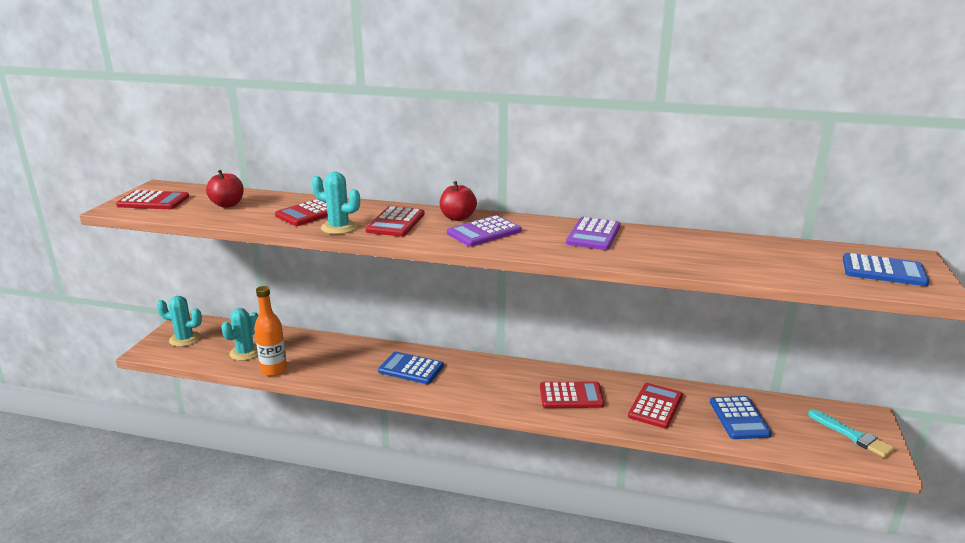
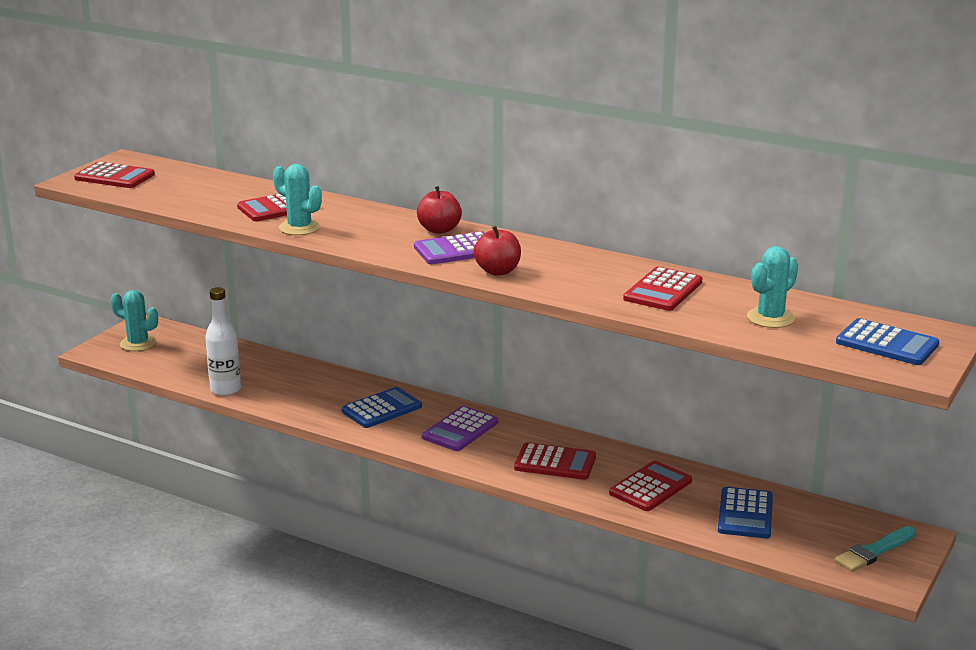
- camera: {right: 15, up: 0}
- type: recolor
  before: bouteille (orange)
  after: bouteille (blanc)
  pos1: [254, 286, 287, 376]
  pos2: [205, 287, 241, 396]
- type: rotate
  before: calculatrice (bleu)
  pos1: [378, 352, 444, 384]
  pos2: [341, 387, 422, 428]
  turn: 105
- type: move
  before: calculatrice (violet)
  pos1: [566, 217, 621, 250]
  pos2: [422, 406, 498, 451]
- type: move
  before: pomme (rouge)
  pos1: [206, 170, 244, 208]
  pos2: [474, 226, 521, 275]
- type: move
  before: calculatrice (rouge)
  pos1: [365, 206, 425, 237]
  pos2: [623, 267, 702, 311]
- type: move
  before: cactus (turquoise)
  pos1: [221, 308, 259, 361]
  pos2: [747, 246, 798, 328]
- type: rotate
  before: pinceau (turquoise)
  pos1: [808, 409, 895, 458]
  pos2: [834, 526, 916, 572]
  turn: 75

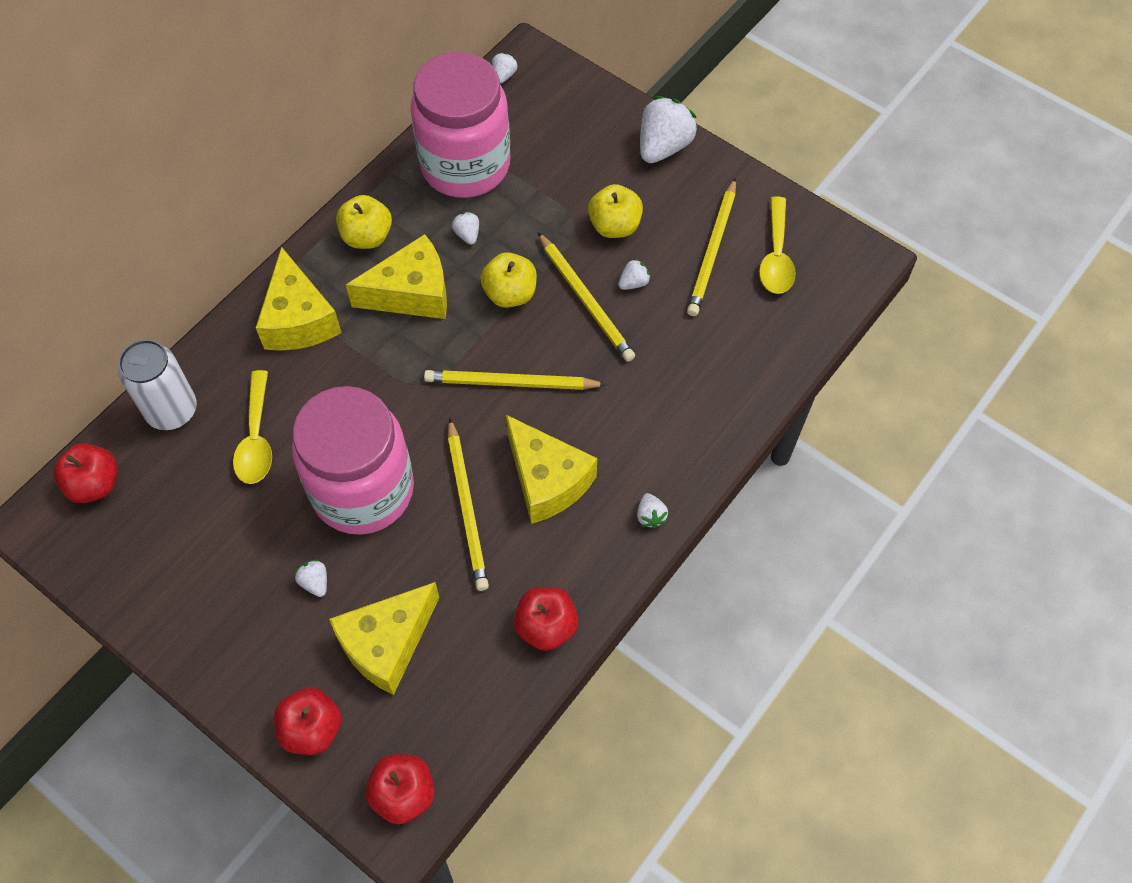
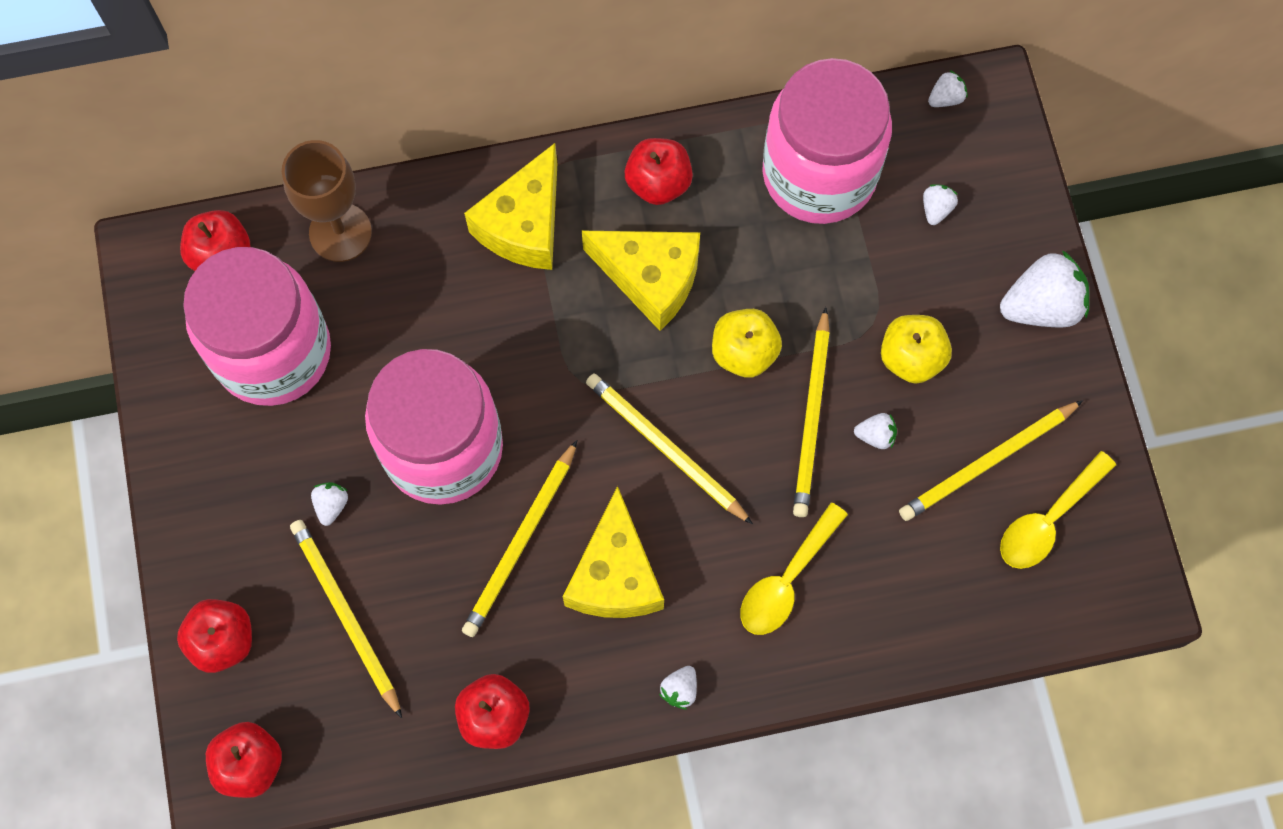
- camera: {right: 40, up: 10}
- type: insert
  after: bocal (rose)
  pos2: [183, 247, 331, 406]
- type: replace
  before: canette (blanc)
  after: verre à pied (marron)
  pos1: [118, 339, 197, 430]
  pos2: [282, 140, 372, 262]
- type: replace
  before: fromage (jaune)
  after: crayon (jaune)
  pos1: [329, 582, 439, 695]
  pos2: [290, 520, 402, 718]
- type: recolor
  before: pomme (jaune)
  after: pomme (rouge)
  pos1: [336, 195, 392, 249]
  pos2: [625, 138, 693, 205]
- type: move
  before: cuillère (jaune)
  pos1: [233, 370, 272, 484]
  pos2: [740, 503, 848, 635]
- type: move
  before: fraise (blanc)
  pos1: [452, 212, 479, 245]
  pos2: [923, 184, 958, 225]

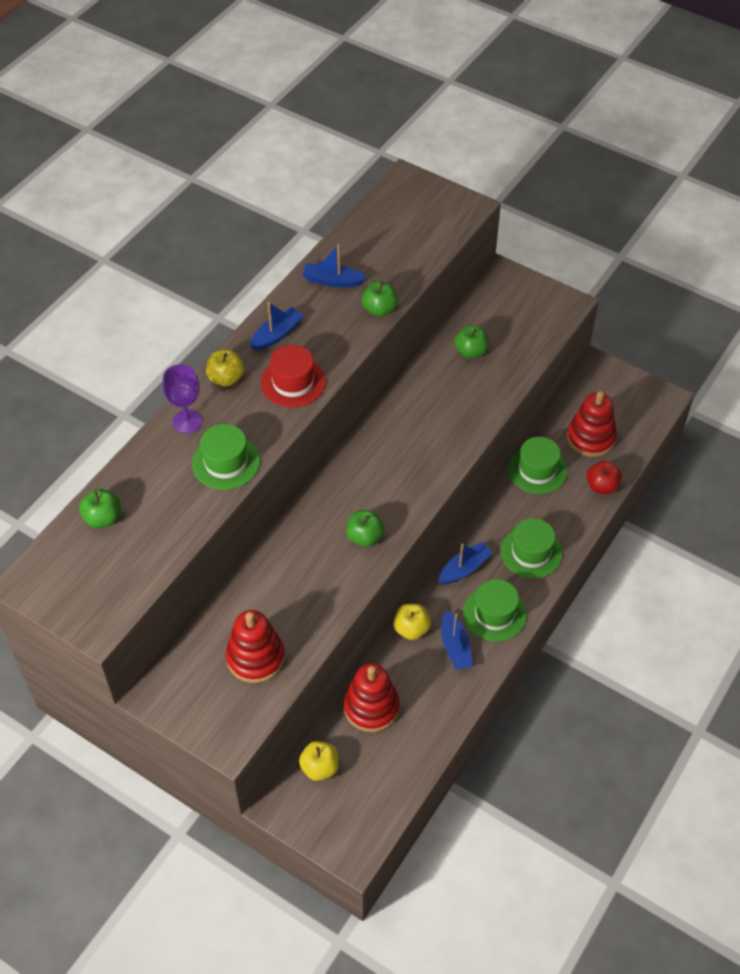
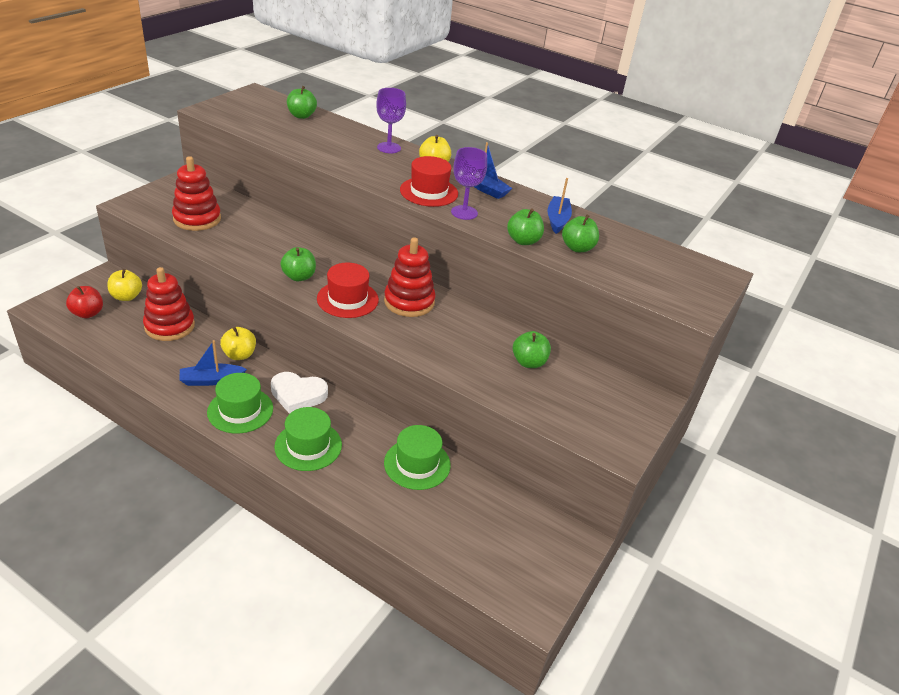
- camera: {right: 85, up: -15}
- type: move
  before: pomme (rouge)
  pos1: [586, 461, 622, 494]
  pos2: [66, 286, 103, 318]
- type: replace
  before: bateau (bleu)
  after: cœur (blanc)
  pos1: [438, 542, 493, 584]
  pos2: [271, 372, 328, 414]
- type: insert
  after: chapeau (rouge)
  pos2: [317, 263, 379, 318]
- type: move
  before: jouet à empiler (rouge)
  pos1: [567, 391, 617, 457]
  pos2: [384, 238, 436, 317]
- type: insert
  after: verre à pied (violet)
  pos2: [451, 147, 487, 220]
- type: insert
  after: pomme (vert)
  pos2: [562, 215, 599, 252]
- type: delete
  before: chapeau (vert)
  pos1: [192, 424, 260, 490]

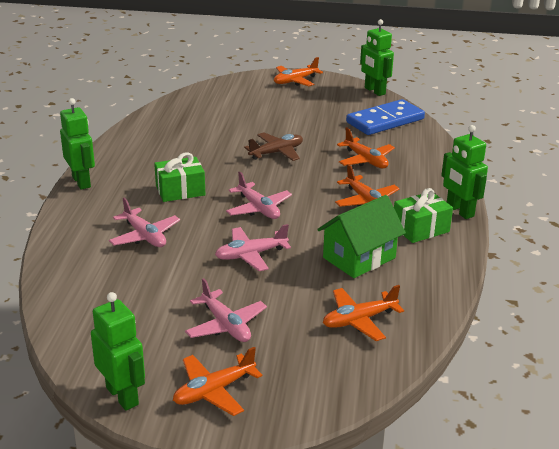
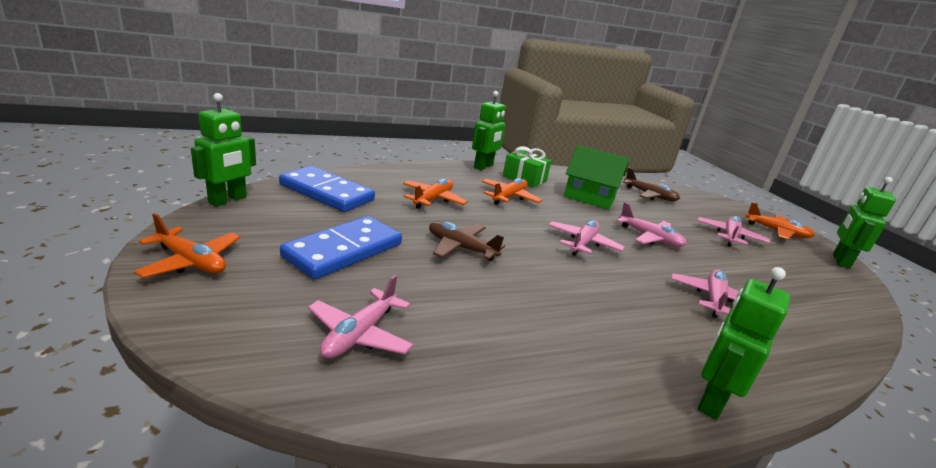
- camera: {right: -120, up: -5}
- type: insert
  after: domino (bleu)
  pos2: [280, 216, 402, 279]
- type: insert
  after: avion (rose)
  pos2: [308, 275, 414, 358]
- type: recolor
  before: avion (orange)
  after: avion (marron)
  pos1: [323, 285, 404, 341]
  pos2: [623, 167, 680, 201]
- type: delete
  before: cadeau (vert)
  pos1: [154, 152, 205, 202]

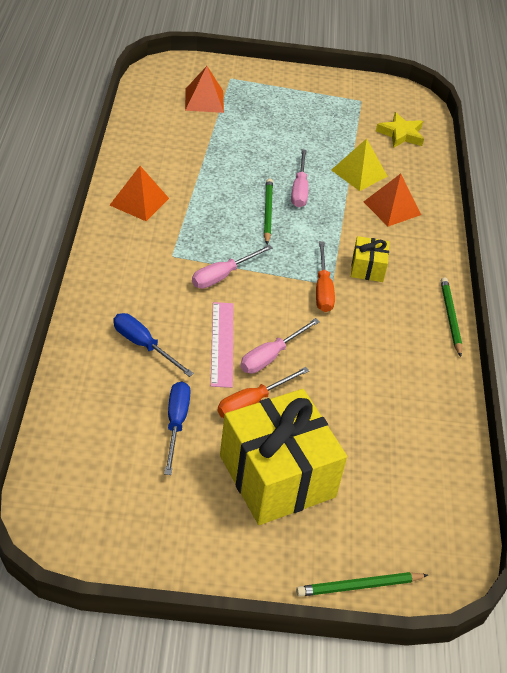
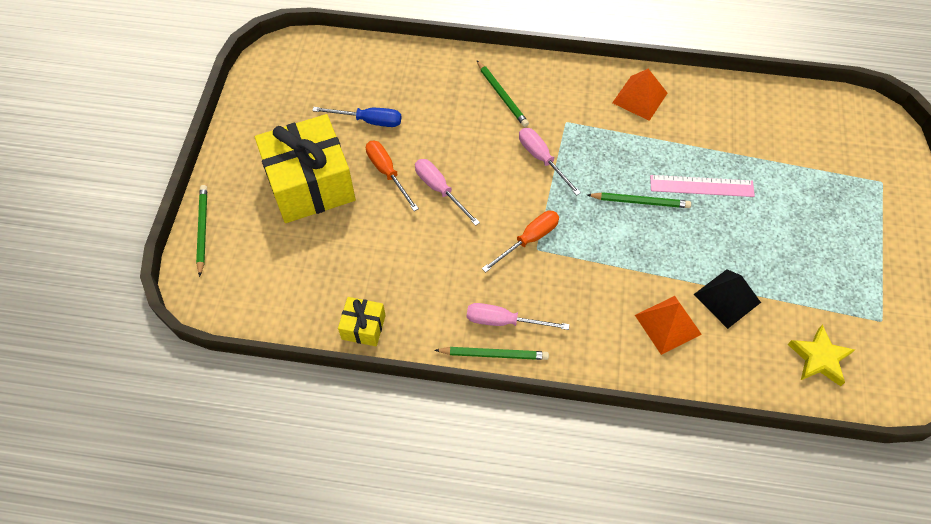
- camera: {right: 100, up: 15}
- type: move
  before: cadeau (jaune)
  pos1: [351, 236, 389, 282]
  pos2: [338, 297, 386, 346]
- type: move
  before: tournevis (rose)
  pos1: [291, 149, 309, 208]
  pos2: [467, 303, 570, 330]
- type: insert
  after: crayon (vert)
  pos2: [477, 60, 529, 127]
- type: rotate
  before: tournevis (orange)
  pos1: [316, 241, 335, 312]
  pos2: [482, 211, 559, 273]
  turn: 135
- type: move
  before: règle (rose)
  pos1: [211, 302, 233, 388]
  pos2: [650, 175, 755, 197]
- type: recolor
  before: pyramide (jaune)
  after: pyramide (noir)
  pos1: [331, 138, 388, 191]
  pos2: [693, 269, 761, 329]
- type: delete
  before: tournevis (bleu)
  pos1: [113, 313, 194, 377]
- type: delete
  before: pyramide (orange)
  pos1: [185, 66, 224, 113]

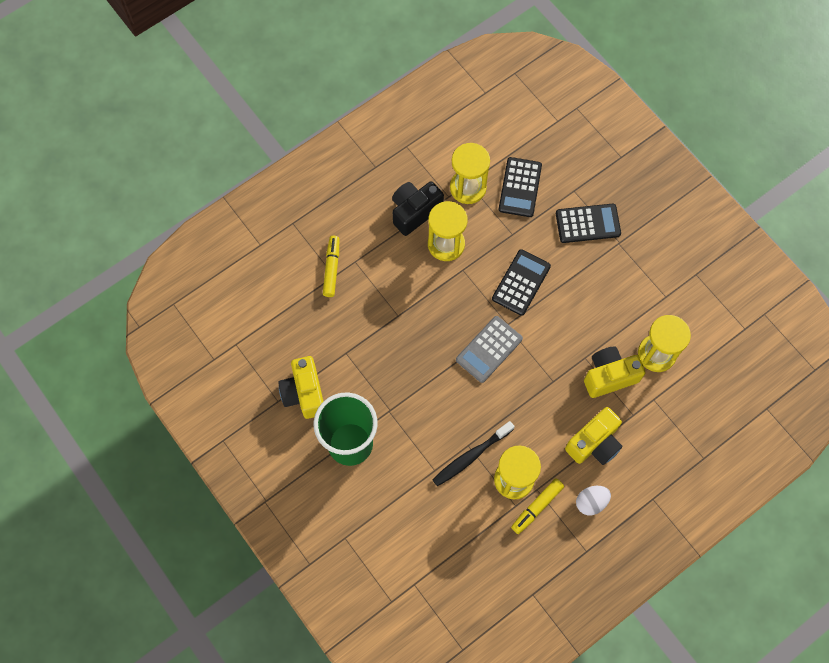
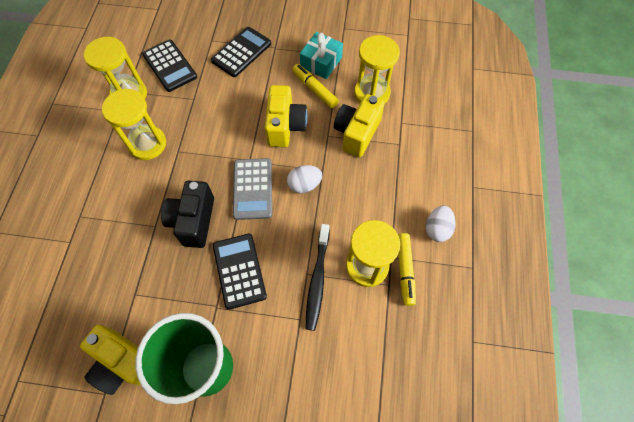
- camera: {right: -45, up: -5}
- type: move
  before: appareil photo (noir)
  pos1: [392, 181, 444, 236]
  pos2: [161, 181, 214, 248]
- type: move
  before: calculatrice (noir)
  pos1: [492, 249, 551, 316]
  pos2: [213, 234, 267, 310]
- type: move
  before: appareil photo (jaune)
  pos1: [565, 407, 623, 465]
  pos2: [265, 85, 308, 147]
- type: insert
  after: œuf (blanc)
  pos2: [287, 165, 323, 193]
- type: move
  before: feutre (jaune)
  pos1: [323, 236, 339, 297]
  pos2: [292, 64, 339, 108]
- type: insert
  after: cadeau (turquoise)
  pos2: [300, 32, 343, 79]

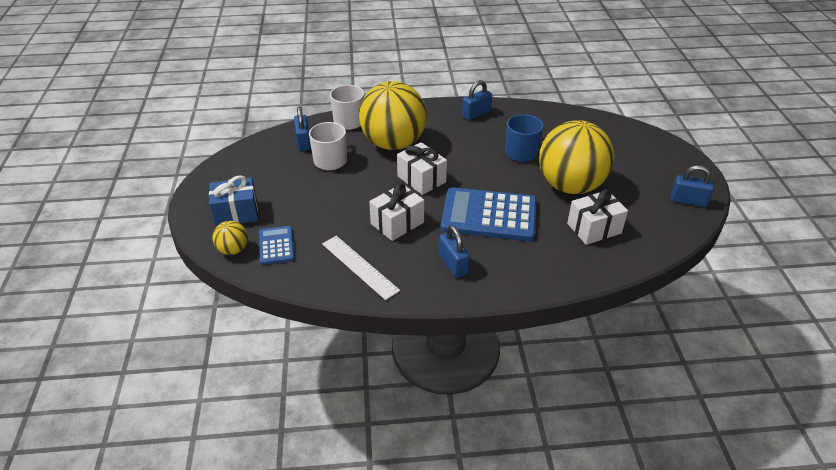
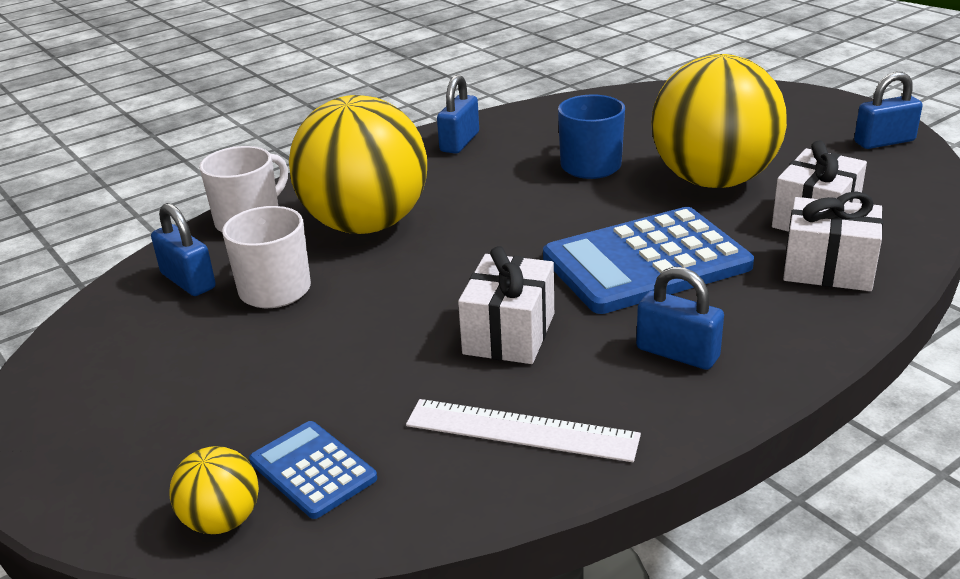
- camera: {right: -30, up: -10}
- type: move
  before: cadeau (blanc)
  pos1: [397, 142, 447, 195]
  pos2: [783, 192, 883, 291]
- type: delete
  before: cadeau (bleu)
  pos1: [209, 175, 258, 227]

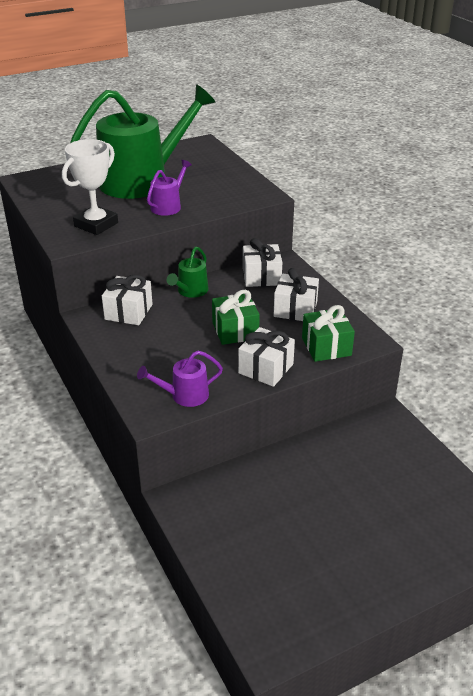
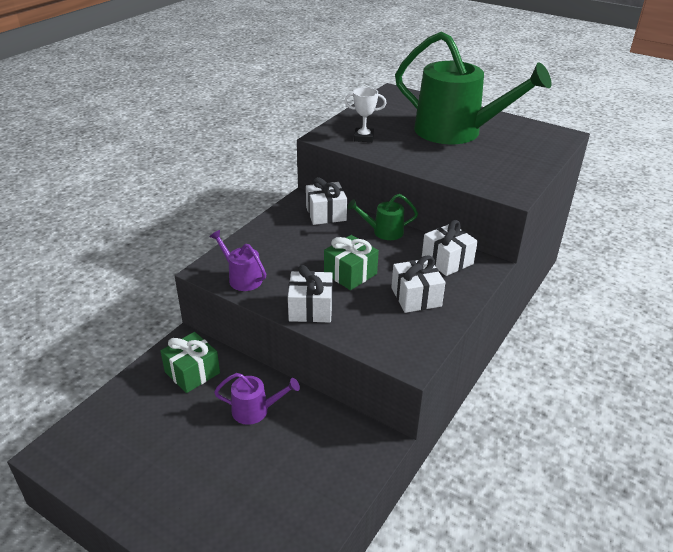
- camera: {right: 60, up: 0}
- type: move
  before: cadeau (vert)
  pos1: [302, 305, 355, 362]
  pos2: [160, 332, 220, 393]
- type: move
  before: arrosoir (violet)
  pos1: [147, 160, 192, 216]
  pos2: [214, 373, 300, 425]
- type: resize
  before: trophée (blanc)
  pos1: [62, 139, 118, 235]
  pos2: [344, 87, 387, 142]
  scale: 0.65

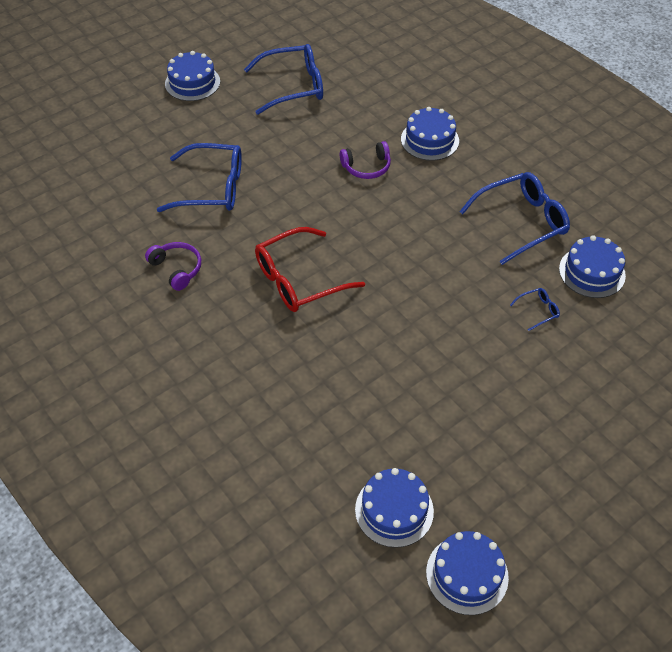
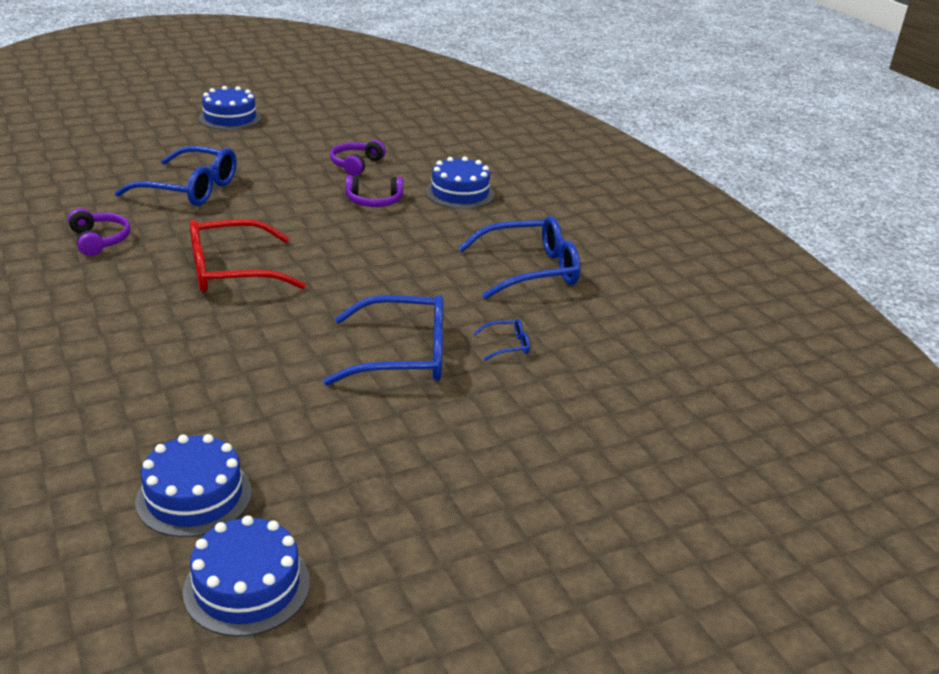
- camera: {right: 10, up: -20}
- type: move
  before: lunettes (bleu)
  pos1: [244, 44, 323, 115]
  pos2: [323, 295, 443, 385]
- type: insert
  after: casque audio (violet)
  pos2: [330, 140, 386, 176]
- type: delete
  before: gâteau (bleu)
  pos1: [559, 235, 626, 298]

